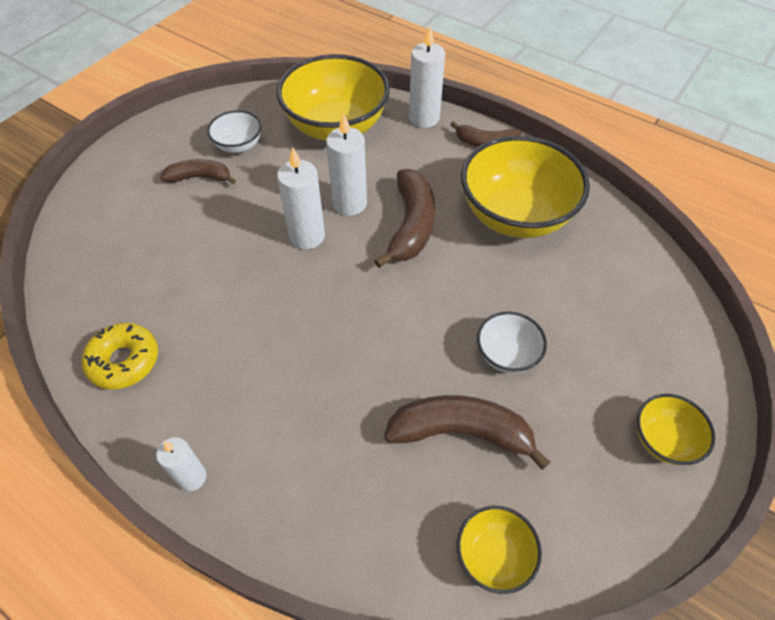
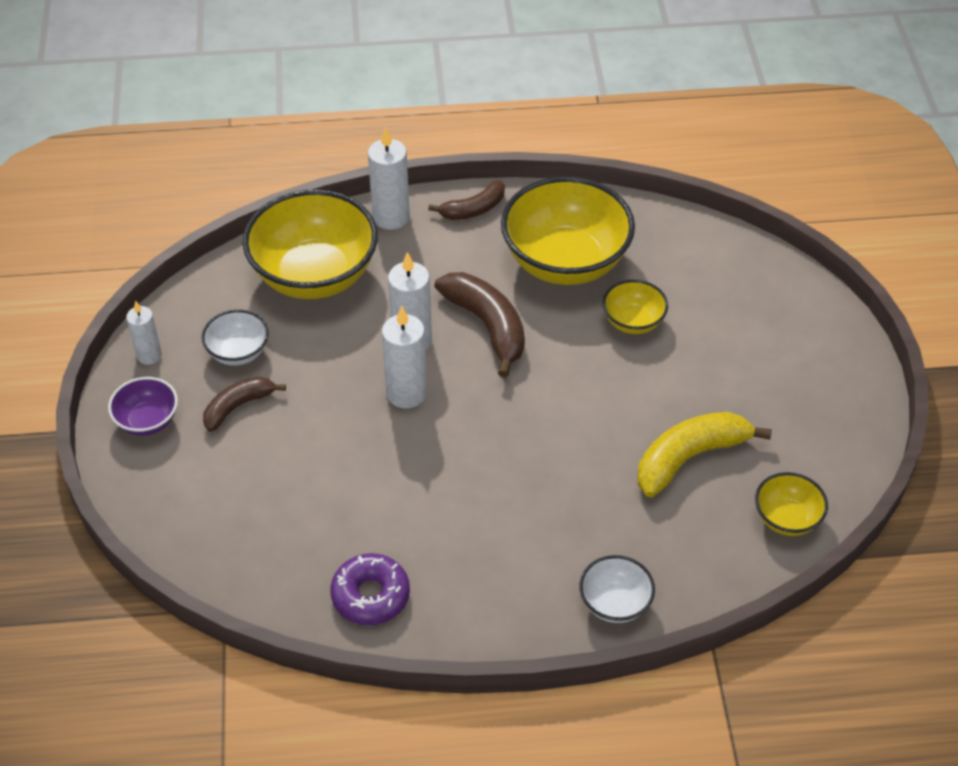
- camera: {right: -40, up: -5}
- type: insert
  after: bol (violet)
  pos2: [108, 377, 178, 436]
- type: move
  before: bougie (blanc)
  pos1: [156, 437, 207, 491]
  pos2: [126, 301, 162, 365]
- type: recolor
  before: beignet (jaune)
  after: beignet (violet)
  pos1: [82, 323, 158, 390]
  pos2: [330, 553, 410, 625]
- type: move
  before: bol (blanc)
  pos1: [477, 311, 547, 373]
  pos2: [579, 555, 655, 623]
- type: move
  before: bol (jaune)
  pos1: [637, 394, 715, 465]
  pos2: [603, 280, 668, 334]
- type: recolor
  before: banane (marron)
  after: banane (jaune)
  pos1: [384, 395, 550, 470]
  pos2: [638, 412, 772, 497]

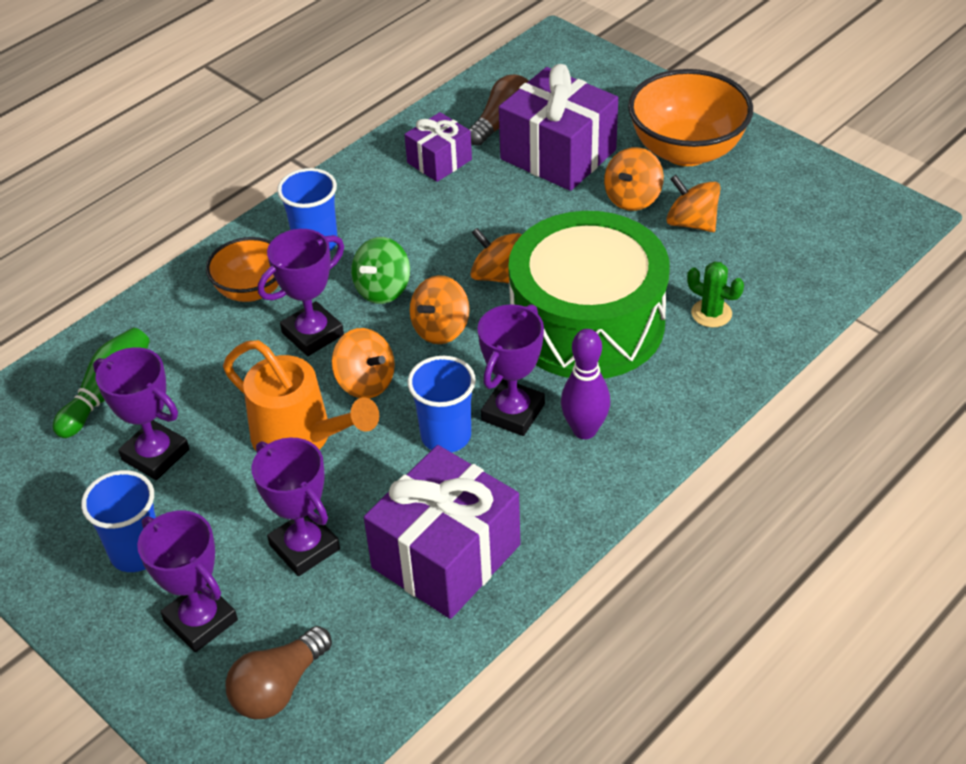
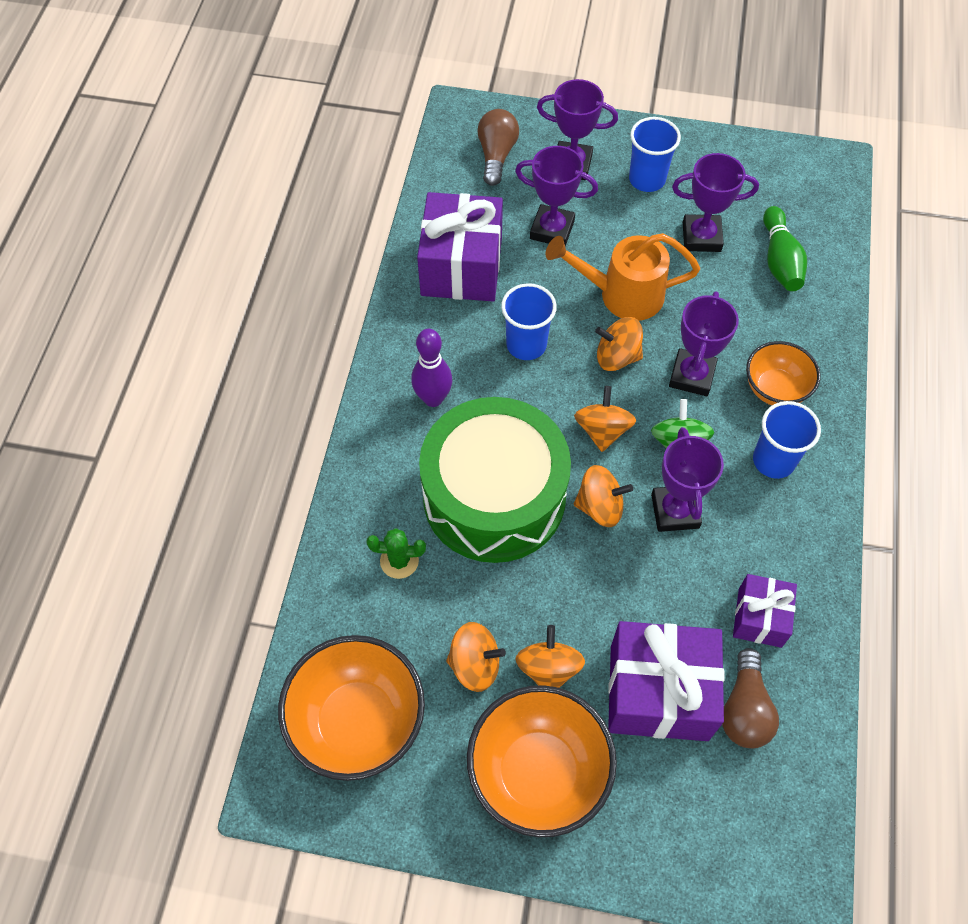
- camera: {right: 145, up: 15}
- type: insert
  after: bol (orange)
  pos2: [278, 635, 425, 781]
- type: move
  before: trophée (violet)
  pos1: [477, 304, 545, 436]
  pos2: [651, 427, 724, 532]

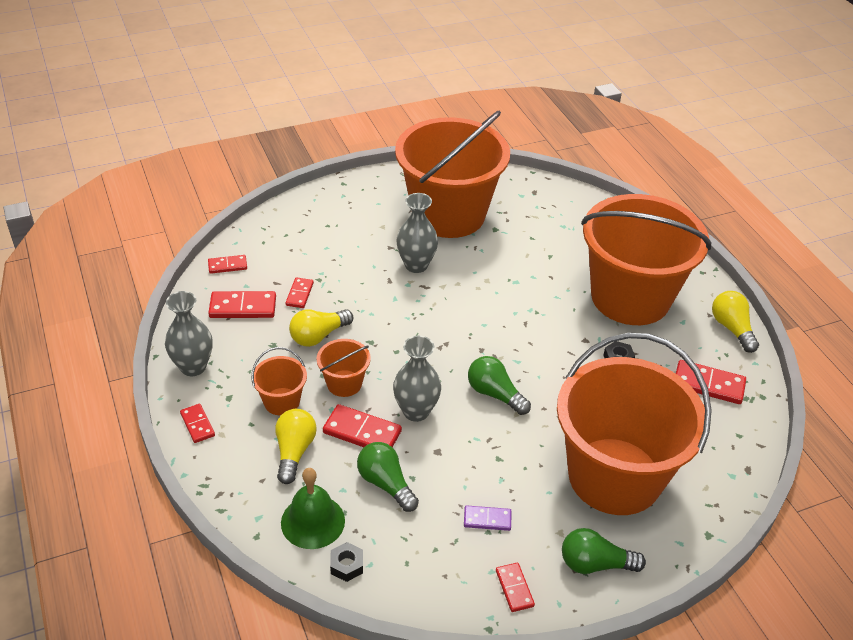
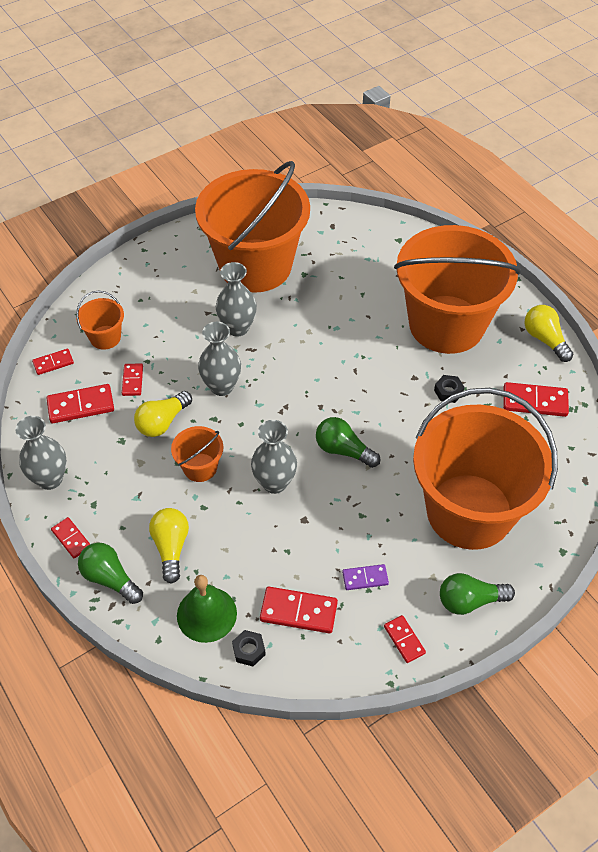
- camera: {right: -10, up: 10}
- type: move
  before: seau (orange)
  pos1: [252, 347, 307, 416]
  pos2: [76, 291, 124, 350]
- type: move
  before: ampoule (vert)
  pos1: [357, 442, 419, 512]
  pos2: [78, 542, 143, 604]
- type: insert
  after: vase (gris)
  pos2: [198, 322, 241, 396]
- type: move
  before: domino (rouge)
  pos1: [323, 404, 402, 447]
  pos2: [260, 587, 338, 633]

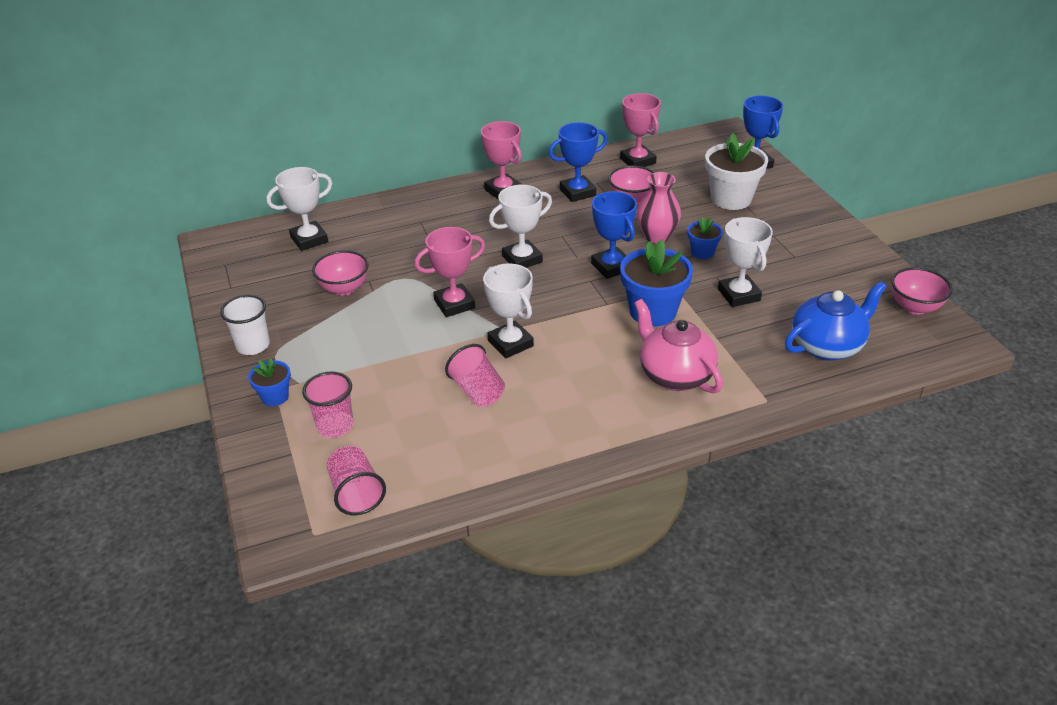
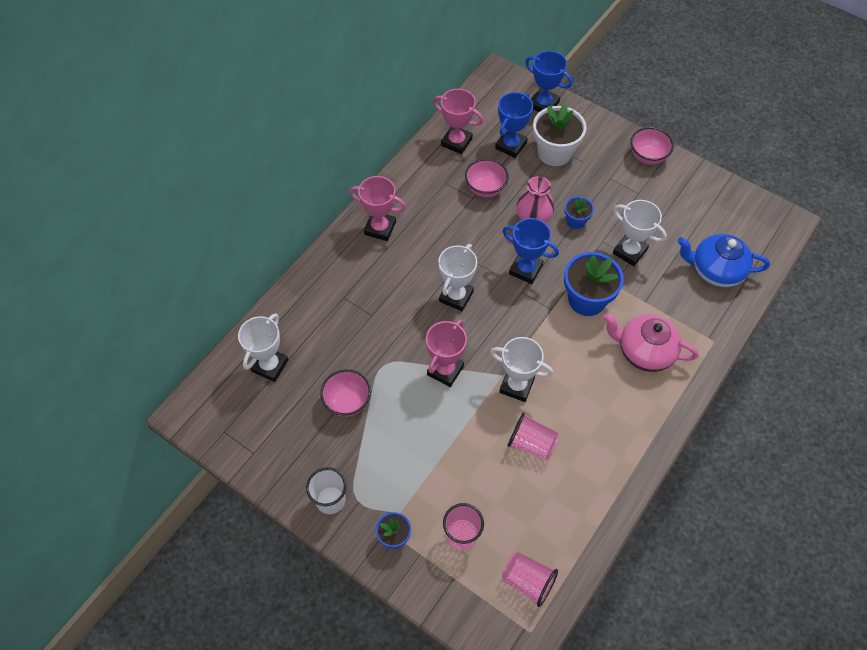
- camera: {right: -35, up: 20}
- type: move
  before: trophée (bleu)
  pos1: [549, 122, 608, 202]
  pos2: [495, 92, 533, 158]
- type: move
  before: bol (rose)
  pos1: [891, 267, 953, 315]
  pos2: [631, 127, 674, 165]
- type: rotate
  before: théière (bleu)
  pos1: [785, 281, 887, 361]
  pos2: [677, 234, 770, 287]
  turn: -105

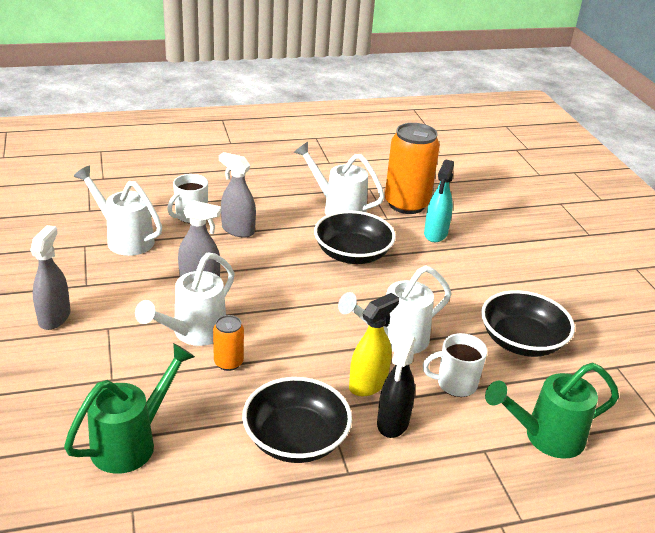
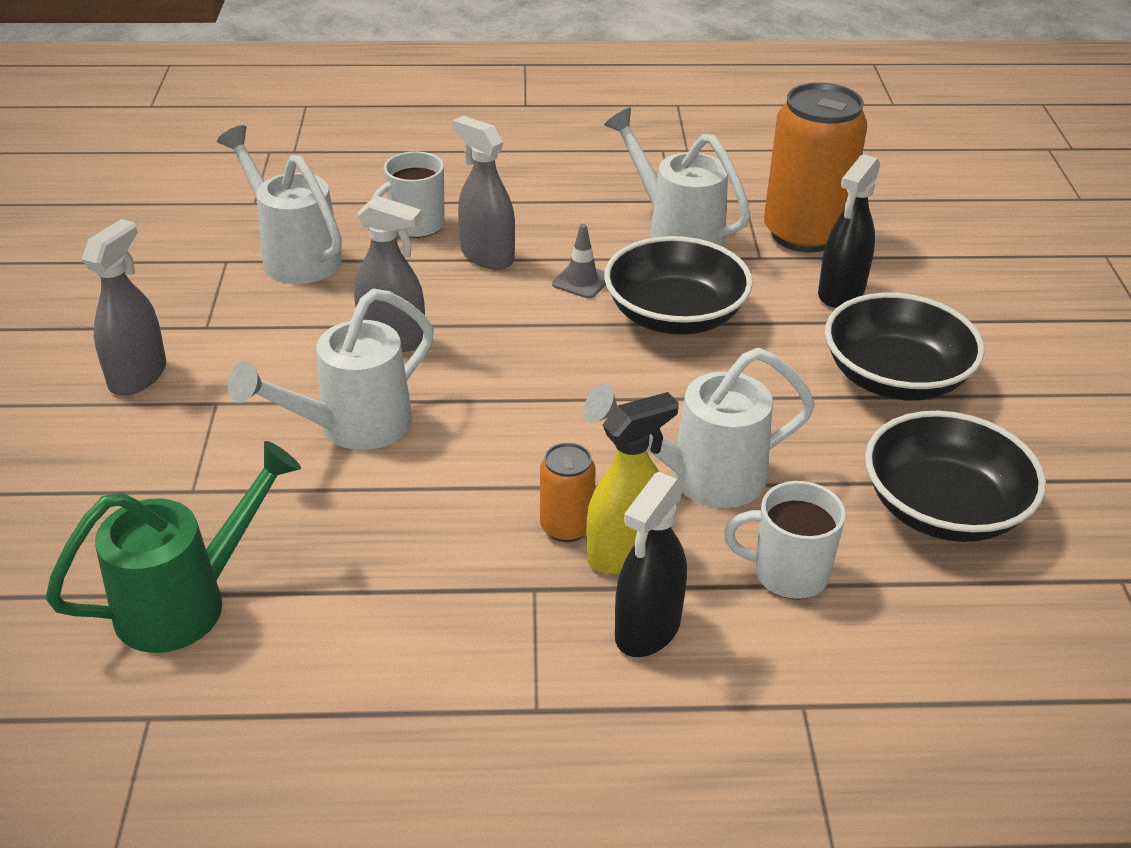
- camera: {right: 15, up: 5}
- type: move
  before: canette (orange)
  pos1: [213, 315, 244, 371]
  pos2: [540, 443, 596, 542]
- type: insert
  after: cône de chantier (gris)
  pos2: [552, 224, 606, 298]
- type: recolor
  before: vaporisateur (turquoise)
  after: vaporisateur (noir)
  pos1: [424, 160, 454, 242]
  pos2: [818, 154, 881, 308]
- type: move
  before: bol (noir)
  pos1: [242, 377, 352, 463]
  pos2: [825, 292, 985, 401]
- type: delete
  before: arrosoir (vert)
  pos1: [485, 363, 619, 459]

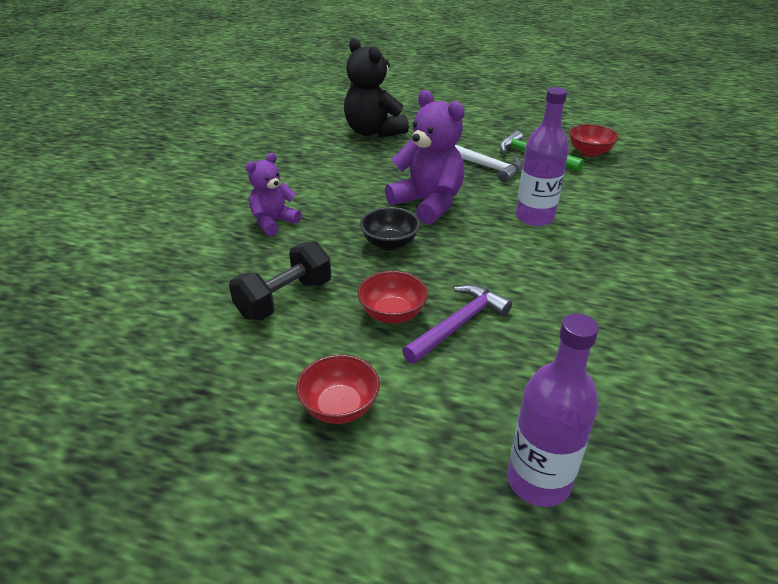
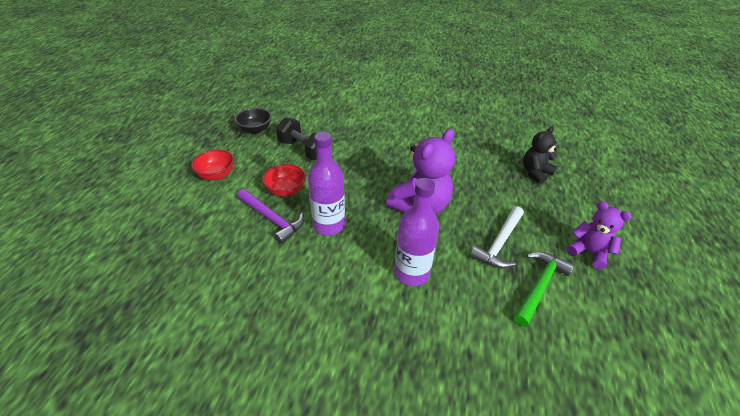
- camera: {right: 85, up: 5}
- type: move
  before: bol (noir)
  pos1: [360, 207, 420, 251]
  pos2: [235, 108, 271, 134]
- type: move
  before: bouteille (violet)
  pos1: [507, 313, 599, 507]
  pos2: [308, 132, 345, 235]
- type: resize
  before: ours en peluche (noir)
  pos1: [344, 38, 409, 138]
  pos2: [523, 127, 557, 184]
  scale: 0.61
- type: move
  before: ours en peluche (violet)
  pos1: [245, 153, 301, 236]
  pos2: [566, 201, 632, 269]
- type: delete
  before: bol (rouge)
  pos1: [569, 124, 618, 157]

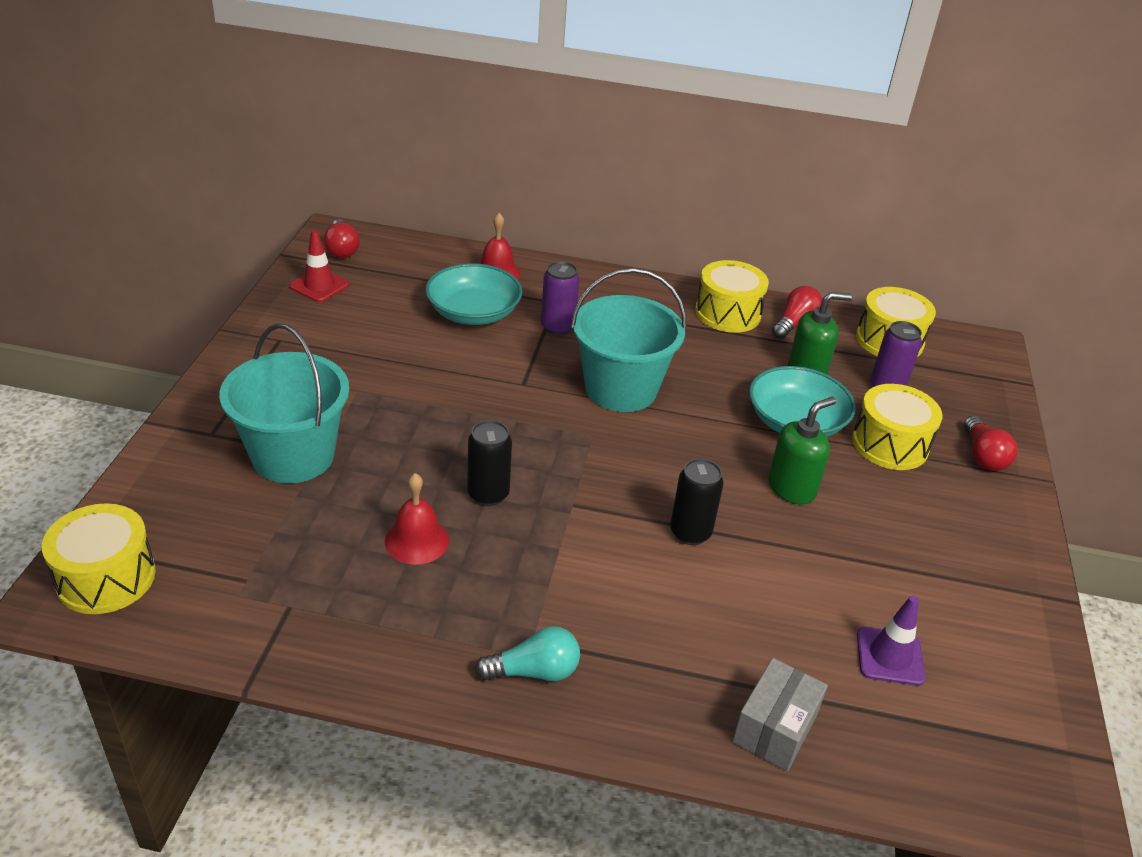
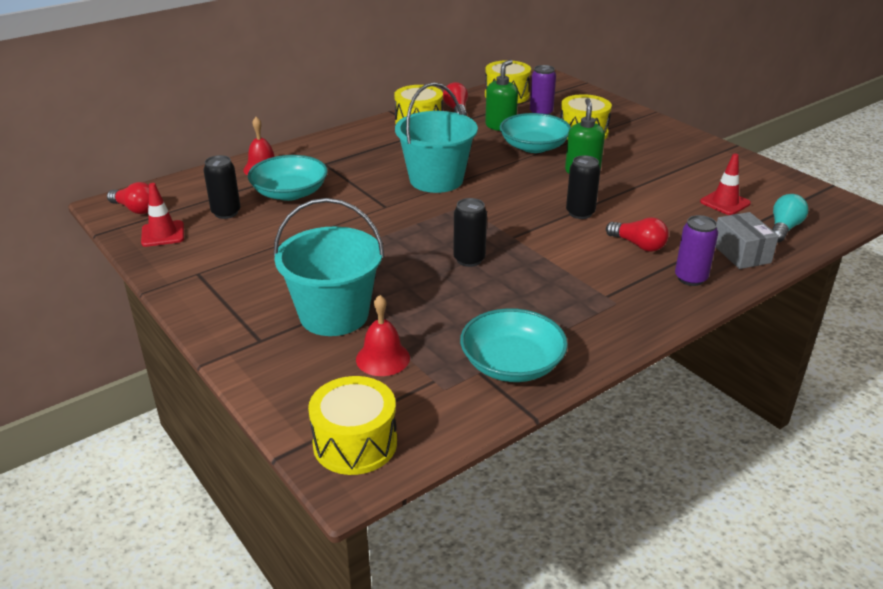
- camera: {right: -45, up: -5}
- type: insert
  after: canette (noir)
  pos2: [203, 155, 241, 219]
- type: move
  before: cloche (rouge)
  pos1: [385, 473, 449, 565]
  pos2: [356, 295, 410, 376]
- type: insert
  after: bol (turquoise)
  pos2: [460, 308, 568, 382]
- type: move
  before: ampoule (rouge)
  pos1: [964, 416, 1018, 471]
  pos2: [606, 217, 669, 252]
- type: move
  before: canette (violet)
  pos1: [541, 261, 579, 335]
  pos2: [675, 215, 718, 286]
- type: recolor
  before: cône de chantier (violet)
  after: cône de chantier (rouge)
  pos1: [857, 596, 925, 686]
  pos2: [700, 153, 751, 215]
- type: move
  before: ampoule (turquoise)
  pos1: [475, 626, 580, 681]
  pos2: [772, 194, 808, 242]

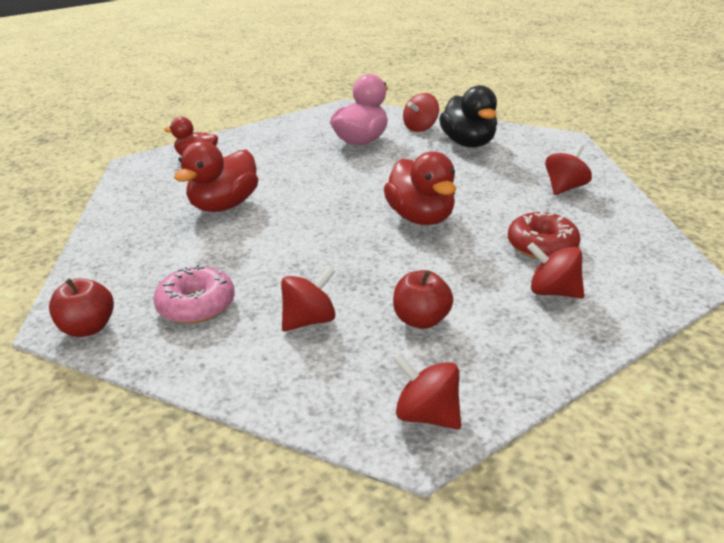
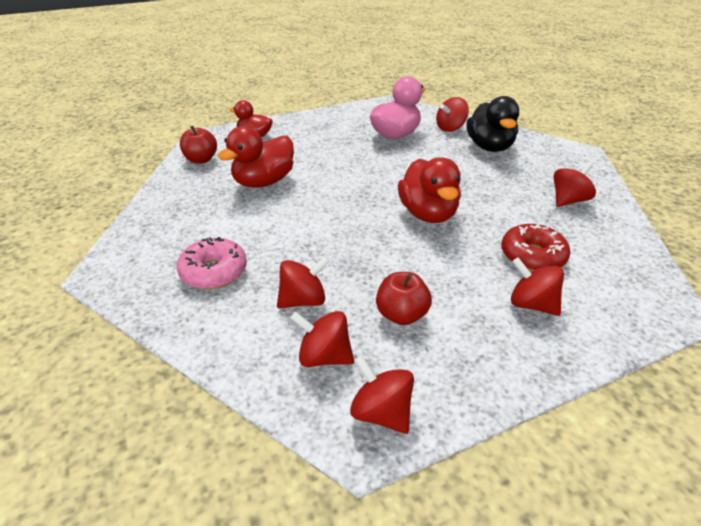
- camera: {right: 10, up: 5}
- type: move
  before: pomme (rouge)
  pos1: [49, 278, 114, 337]
  pos2: [180, 126, 217, 164]
- type: insert
  after: toupie (rouge)
  pos2: [290, 311, 354, 367]

